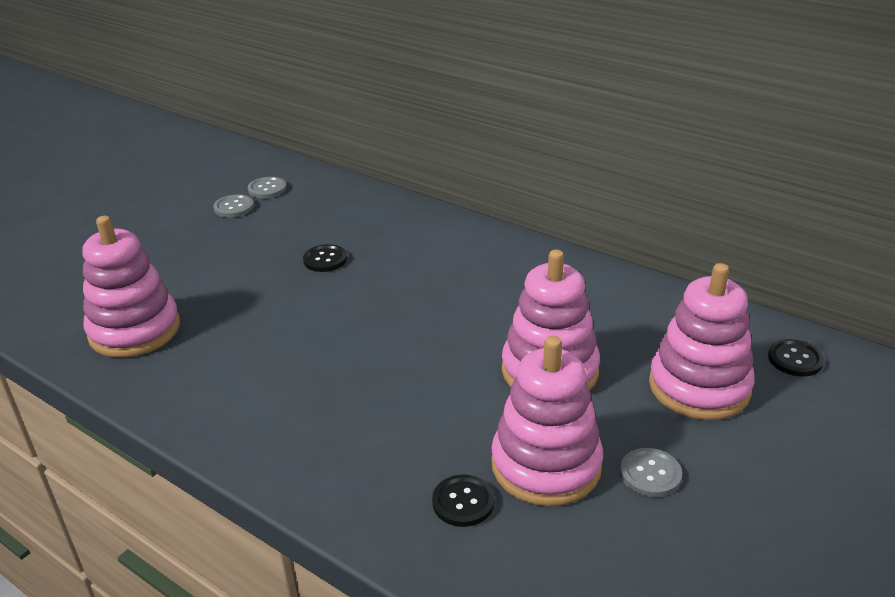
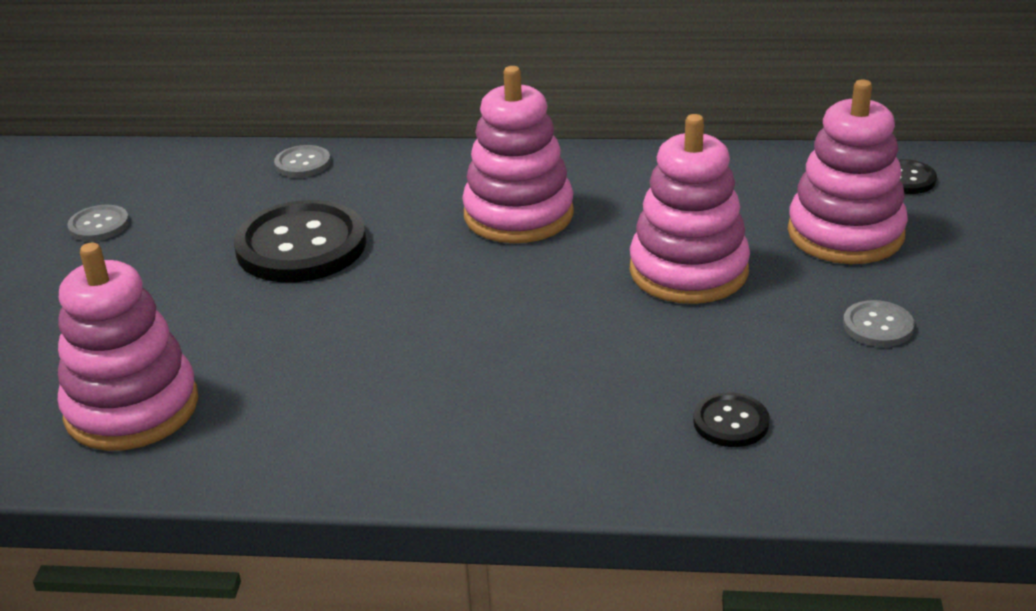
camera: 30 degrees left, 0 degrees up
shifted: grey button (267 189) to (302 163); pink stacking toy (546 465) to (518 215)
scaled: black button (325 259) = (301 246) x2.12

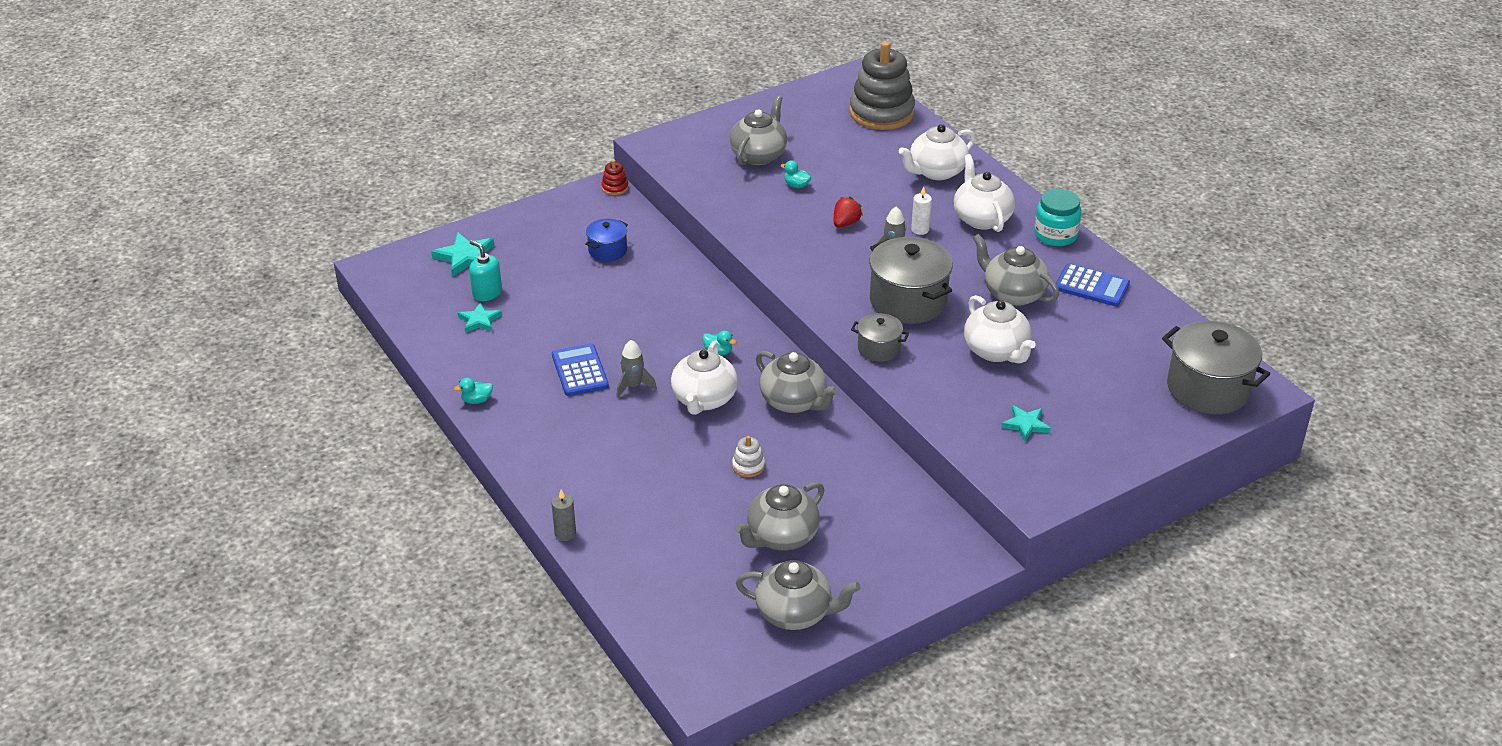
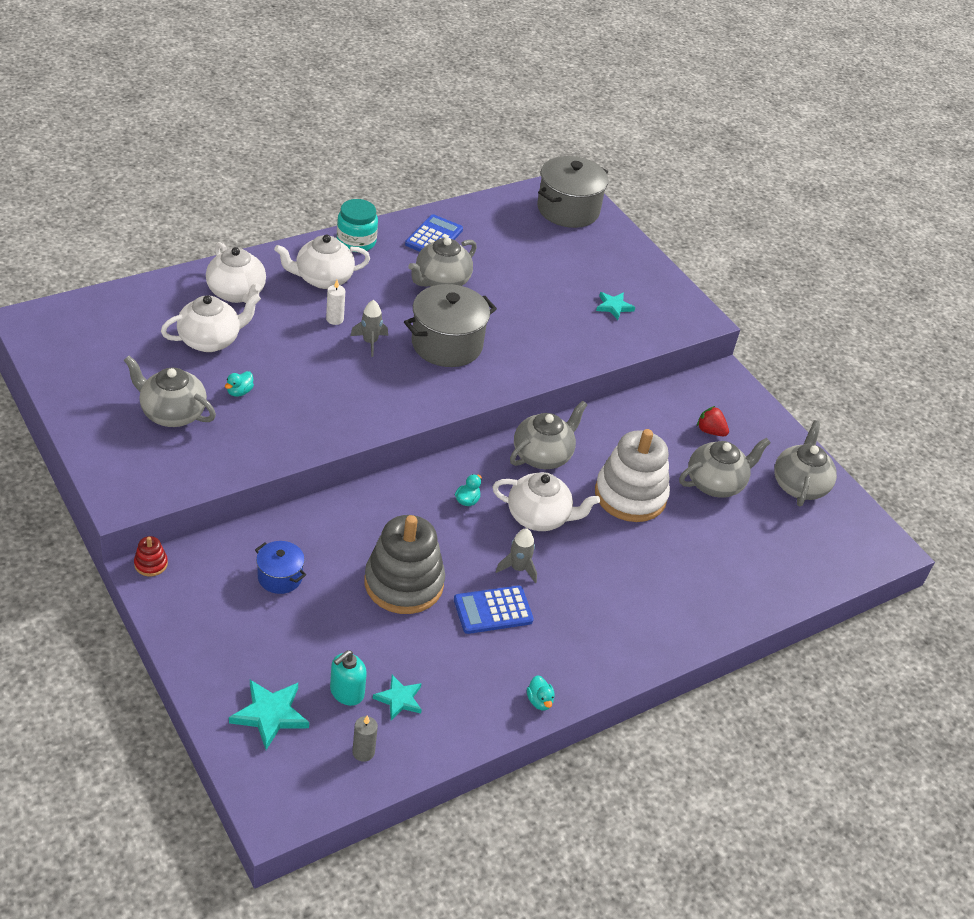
camera: 95 degrees left, 5 degrees up
gone: grey pot (878 349)
shifted: white teapot (996 351) to (210 340); grey candle (565 533) to (363 752); grey stacking toy (881 113) to (404 583); red strawberry (845 223) to (710 431)
rotated: grey teapot (781 537) = (715 483) 75 degrees counterclockwise
scaled: white stacking toy (748 466) = (630 495) x2.48

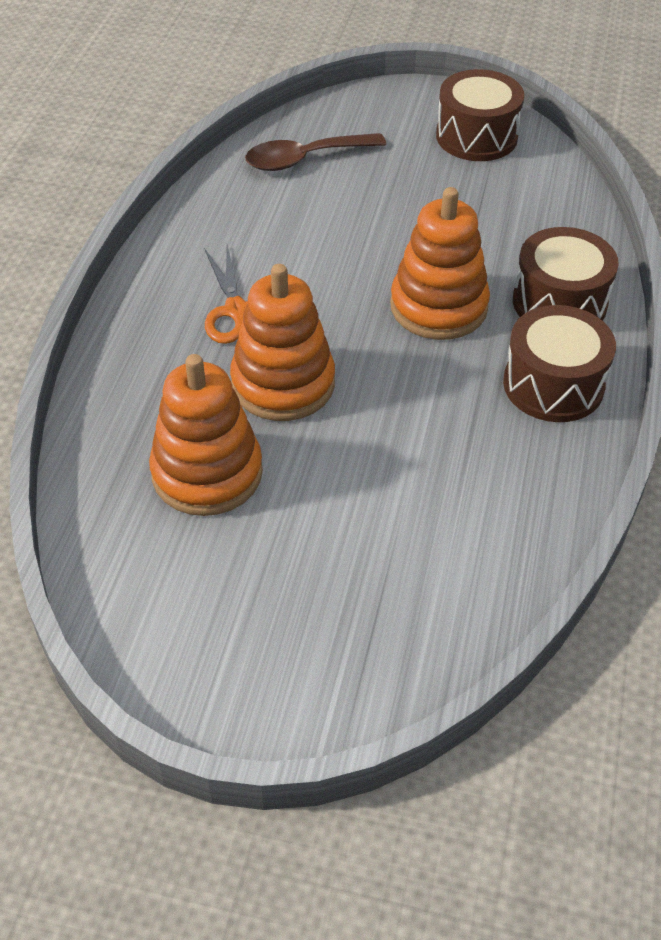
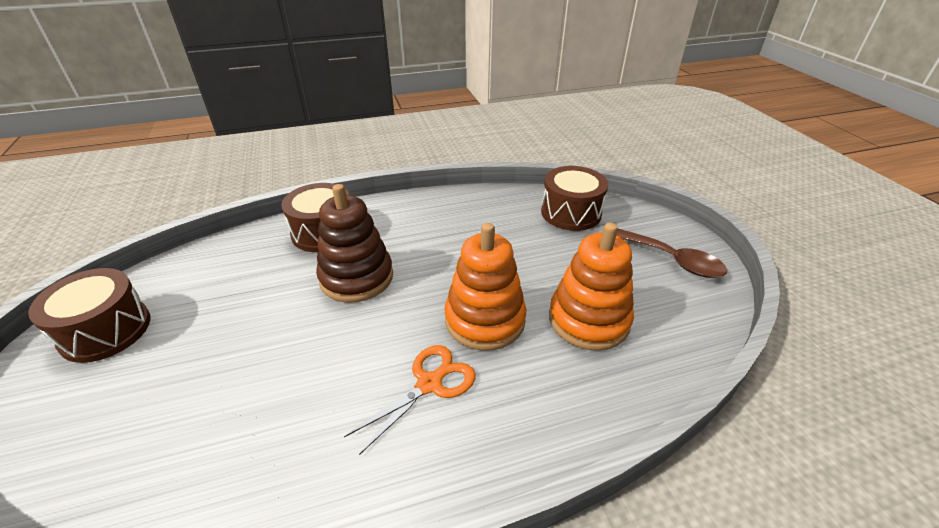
camera: 120 degrees left, 10 degrees down
shifted: brown drum (553 385) to (571 213); brown spoon (304 159) to (672 260)
repainted: orange stacking toy (438 307) to brown stacking toy (356 277)

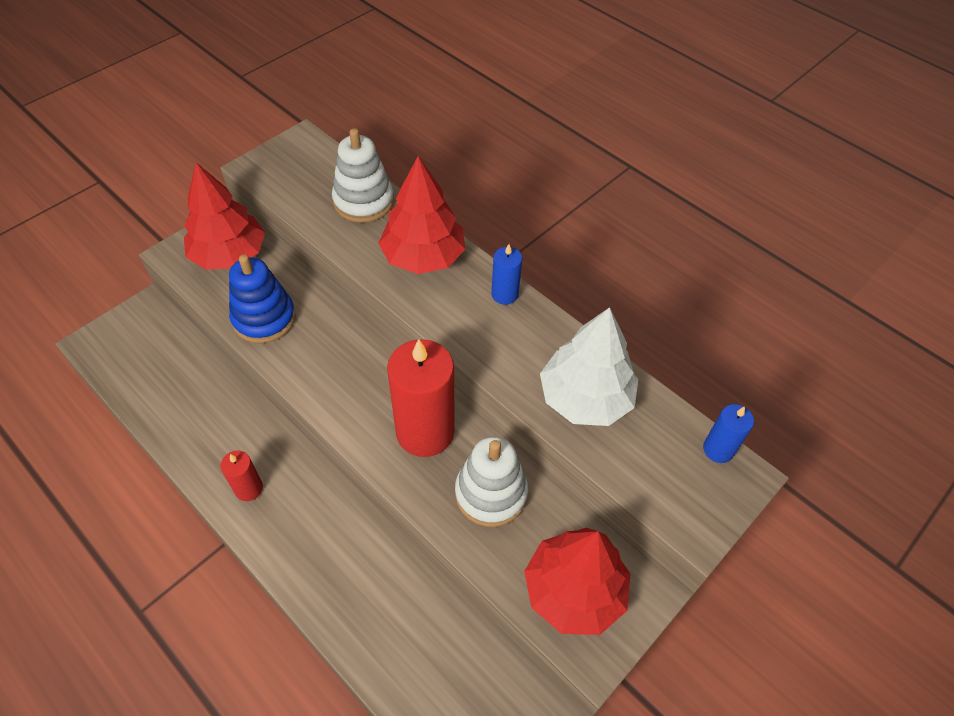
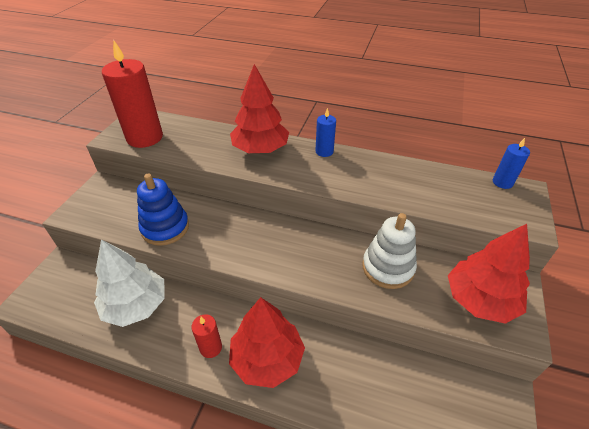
camera: 25 degrees left, 10 degrees down
gone: white stacking toy (363 201)
shifted: white tree (585 398) to (136 305); red candle (425 432) to (145 137); red tree (229 255) to (267 358)

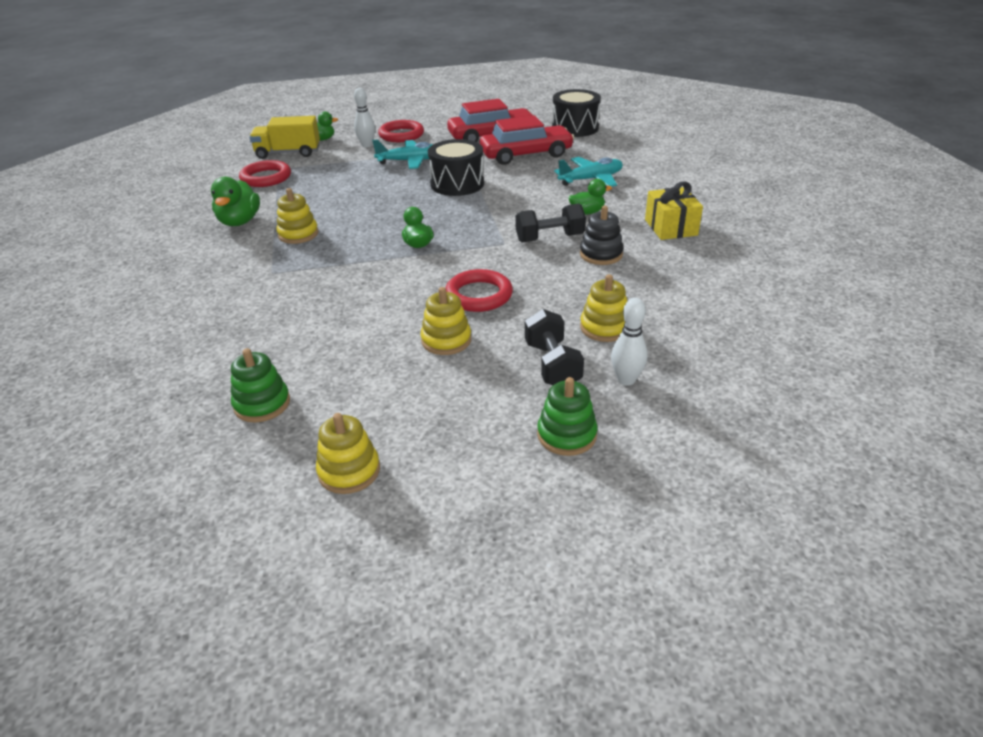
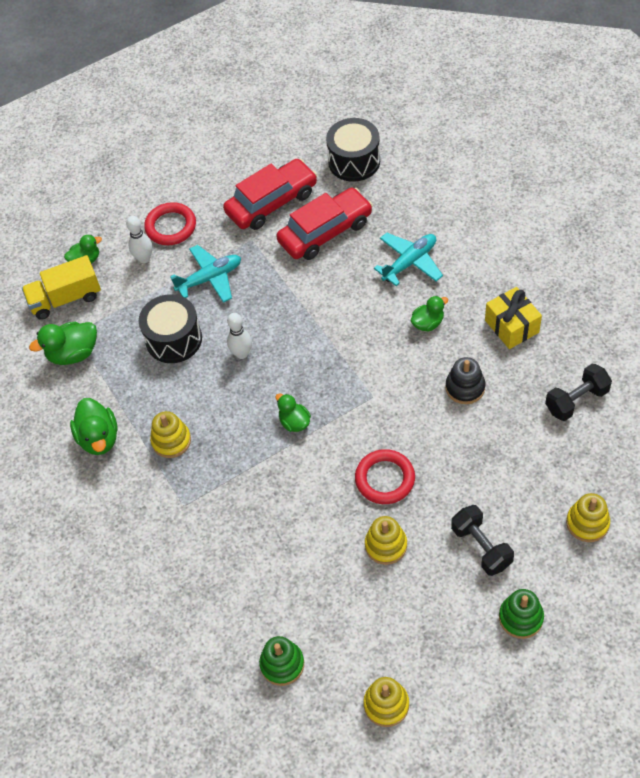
camera: 15 degrees left, 20 degrees up
shifted: black drum (457 184) to (174 339); white bowling pin (626 380) to (242 354); black dumbbell (549 238) to (576 400); yellow stacking toy (604 327) to (587 523)
swapped: red ring (266 178) to green duck (73 353)

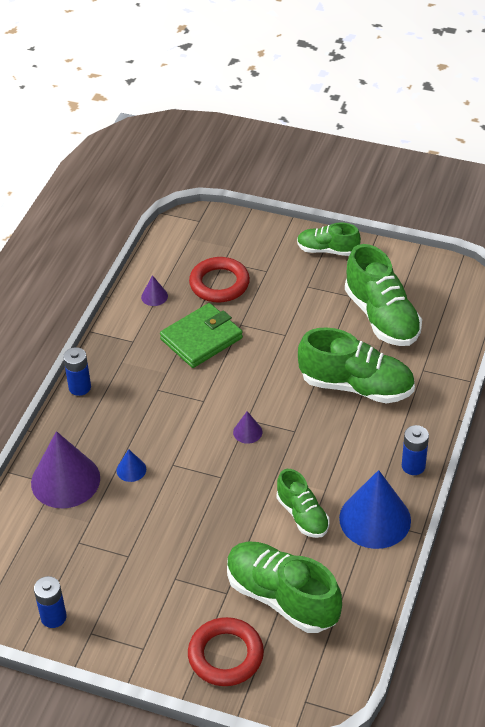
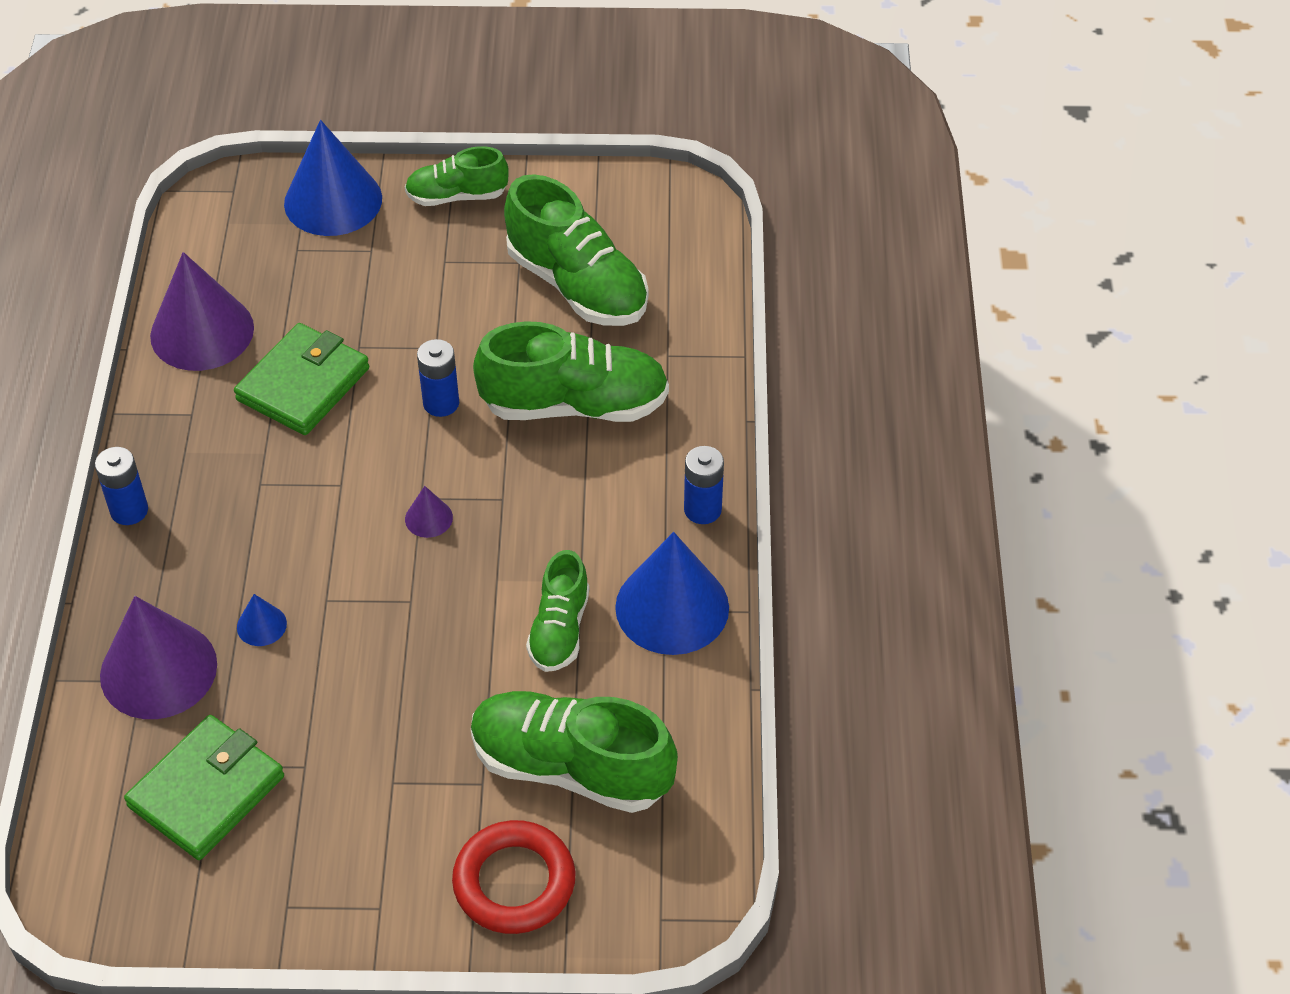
camera: 20 degrees left, 5 degrees up
gone: red ring (219 284)
new: green wallet (207 791); blue cone (333 200)
shifted: blue battery (53 617) to (441 403)
rotated: green shoe (302 515) = (559 629) 60 degrees clockwise
scaled: purple cone (154 296) = (202 331) x2.30

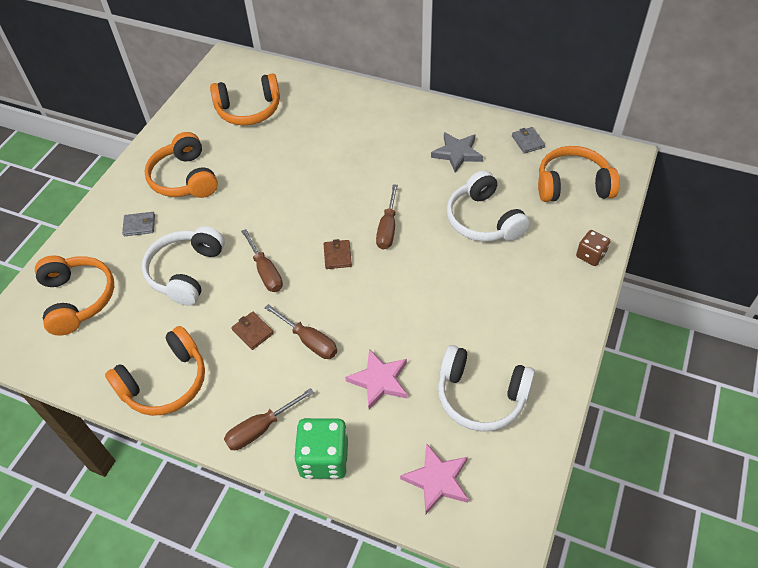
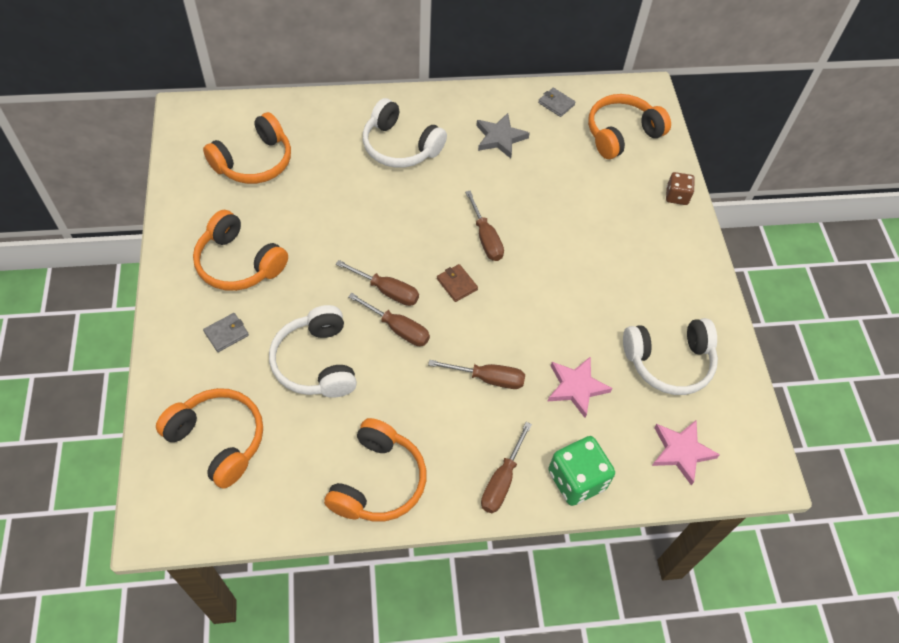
camera: 35 degrees left, 5 degrees up
gone: brown wallet (253 332)
new: brown screwdriver (387 291)
shifted: white headphones (483 220) to (400 146)

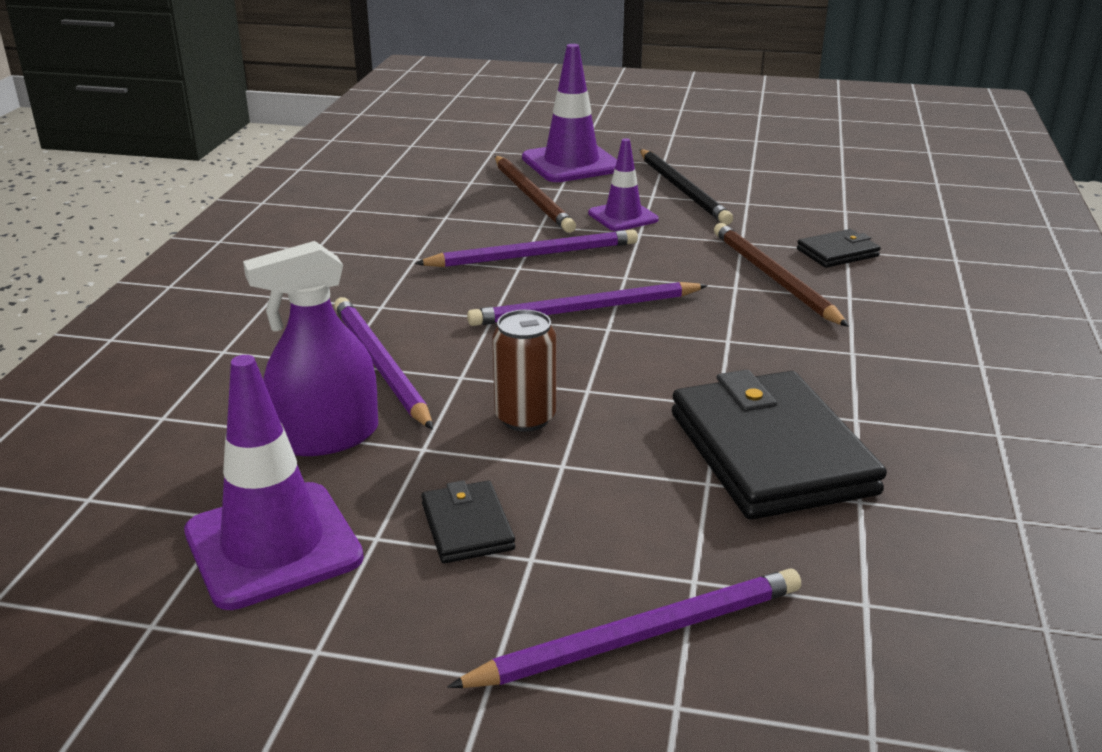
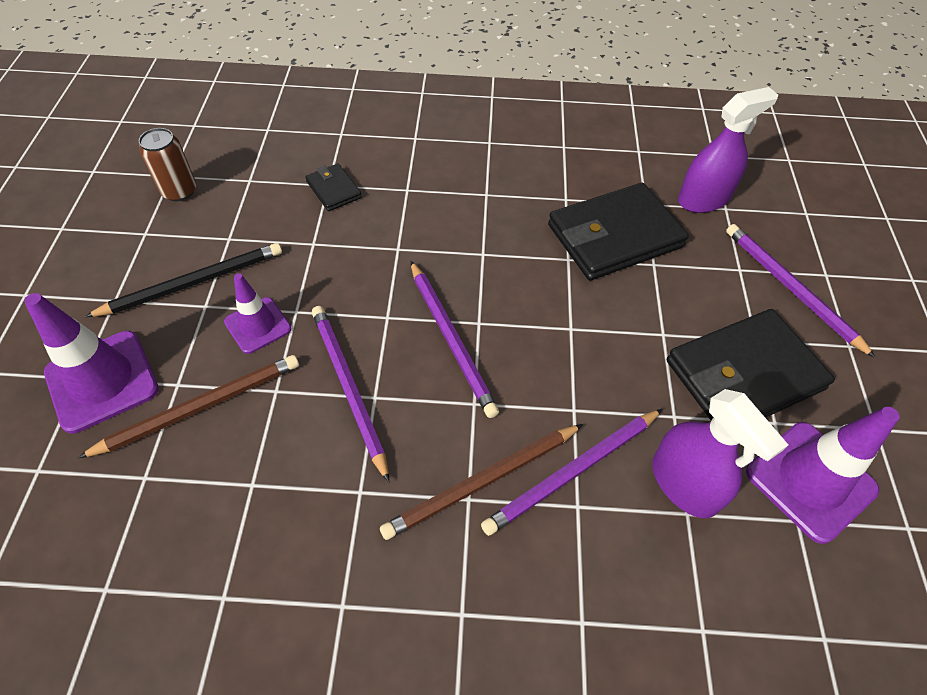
camera: 100 degrees left, 25 degrees up
new: purple spray bottle (703 199)
shifted: brown can (525 418) to (179 191); brown pencil (773 278) to (482 482)
scaled: black wallet (467 527) = (744 375) x2.12

